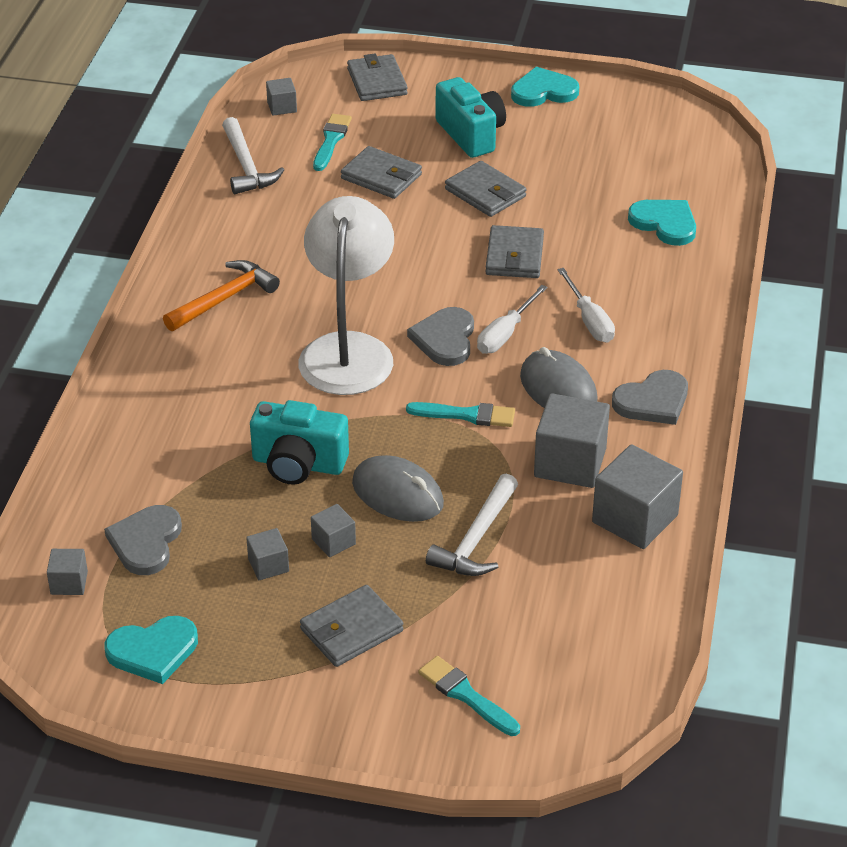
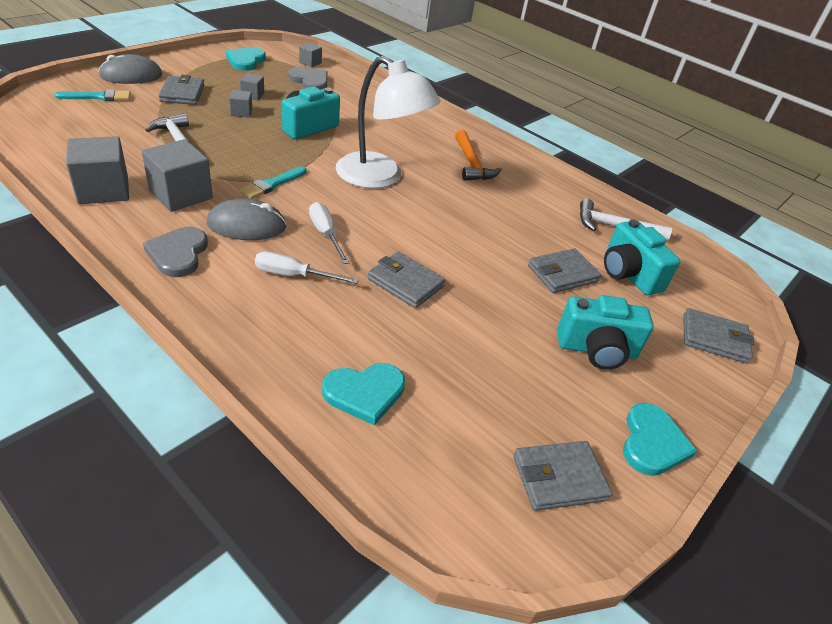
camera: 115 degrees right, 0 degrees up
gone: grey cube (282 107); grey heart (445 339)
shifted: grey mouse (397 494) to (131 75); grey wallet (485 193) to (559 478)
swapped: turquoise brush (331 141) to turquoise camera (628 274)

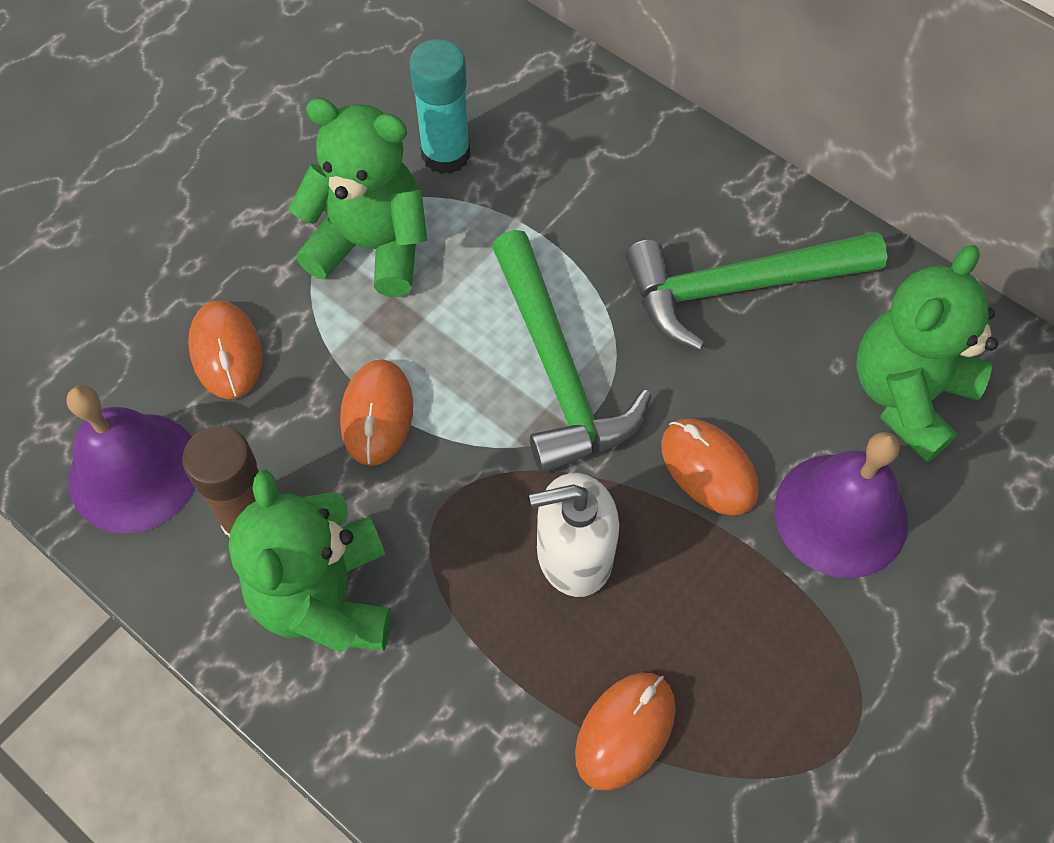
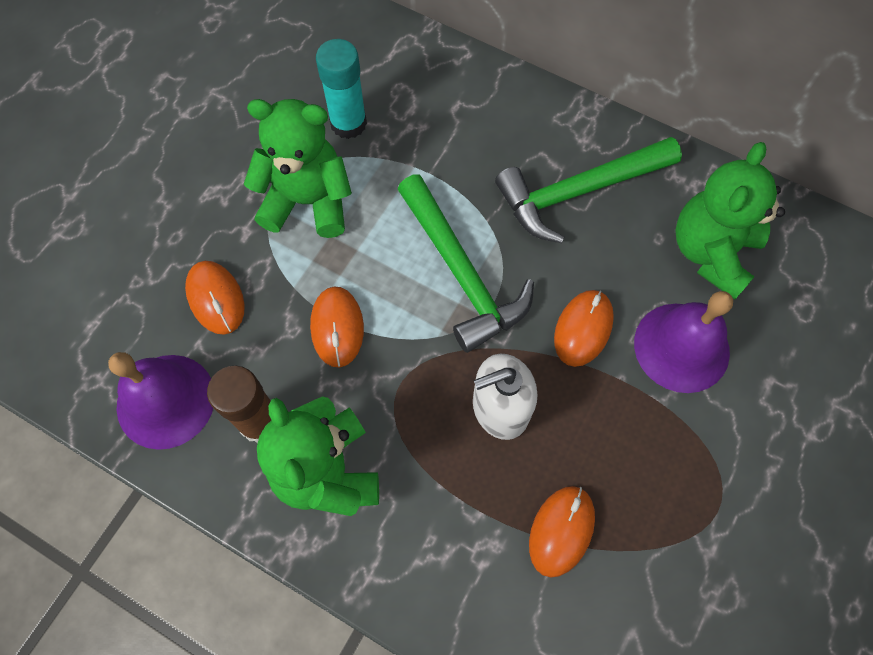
camera: 10 degrees left, 5 degrees up
rotated: orange mouse (708 468) = (583 329) 75 degrees clockwise

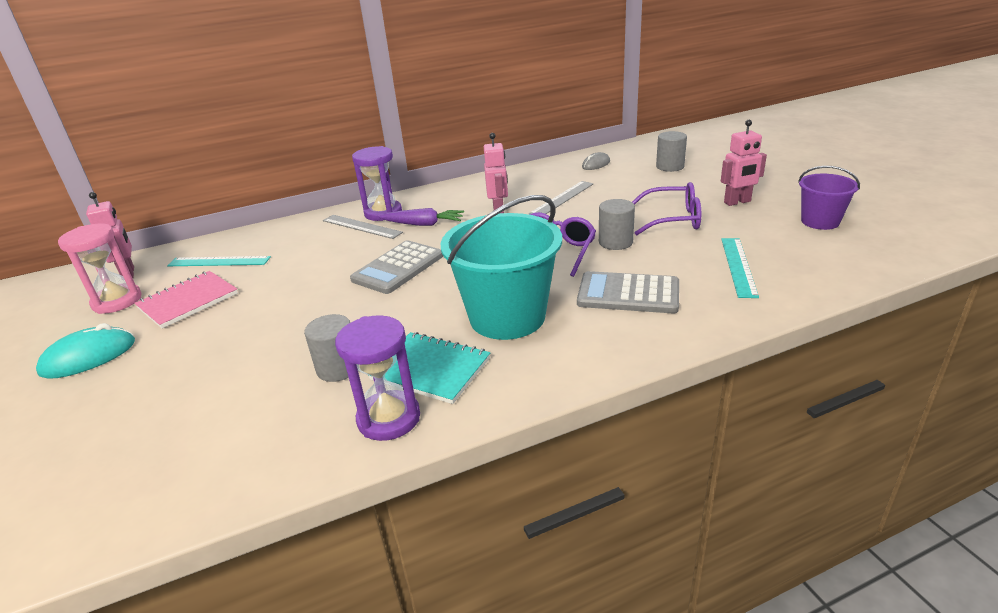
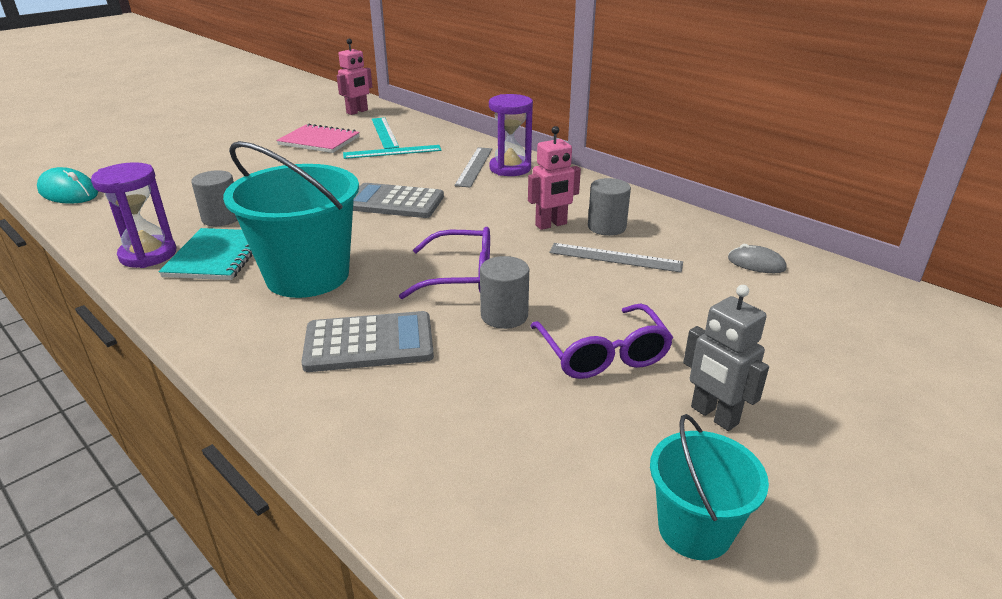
camera: 65 degrees right, 0 degrees up
gone: pink hourglass (117 301); purple carrot (423 224)
shifted: turquoise mouse (88 357) to (68 192); turquoise ruler (738 266) to (392 152); grey cylinder (670 167) to (606 227)
repainted: purple bucket (820 221) to turquoise bucket (694 529); pink robot (737 202) to grey robot (714 416)
rotated: grey calculator (628 294) = (369 343) 90 degrees clockwise

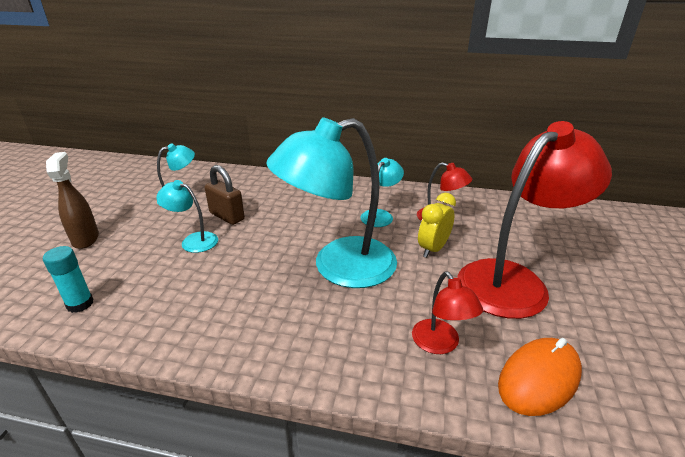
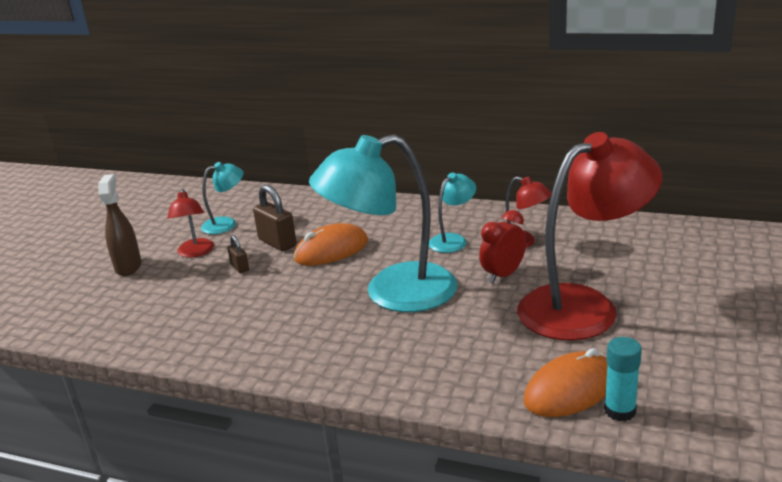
camera: 10 degrees right, 5 degrees down
new: orange mouse (331 250)
shifted: red lamp (440 344) to (195 252); turquoise glue stick (80 304) to (620 411)
swapped: turquoise lamp (193 240) to brown padlock (240 267)
repainted: yellow clock (433 249) to red clock (503 275)

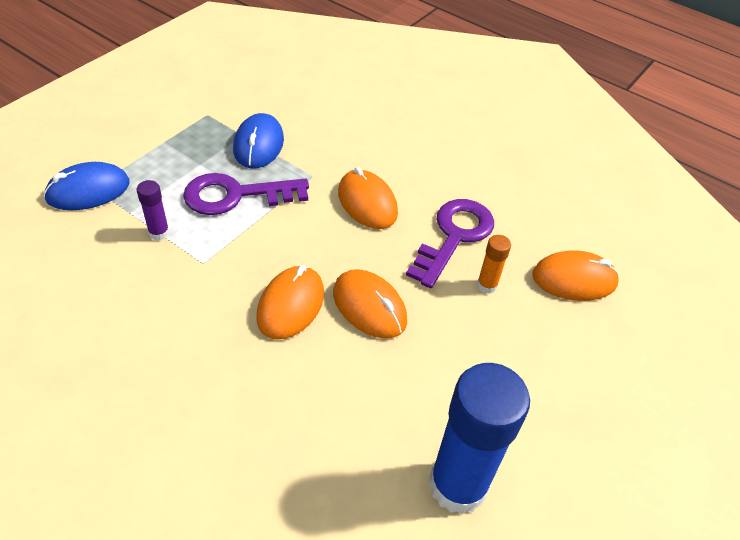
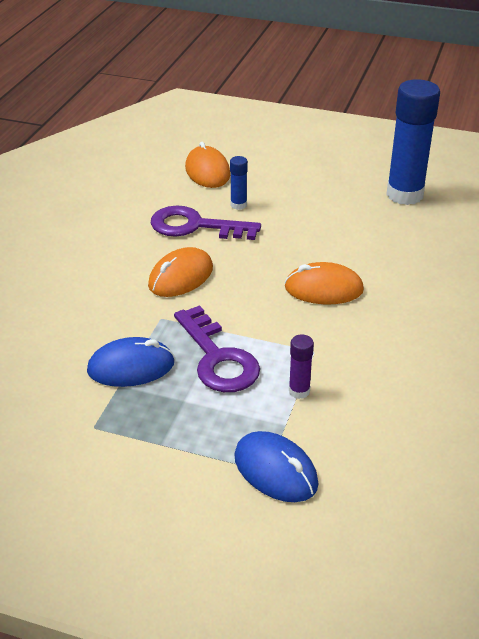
camera: 105 degrees left, 10 degrees down
gone: orange mouse (369 307)
repainted: orange glue stick (487 285) to blue glue stick (238 205)

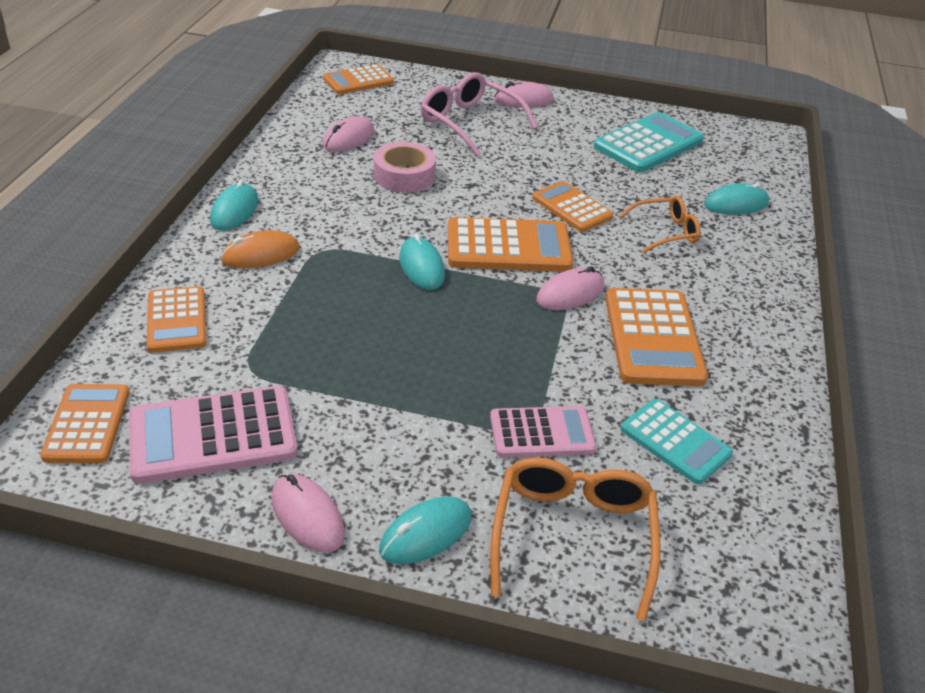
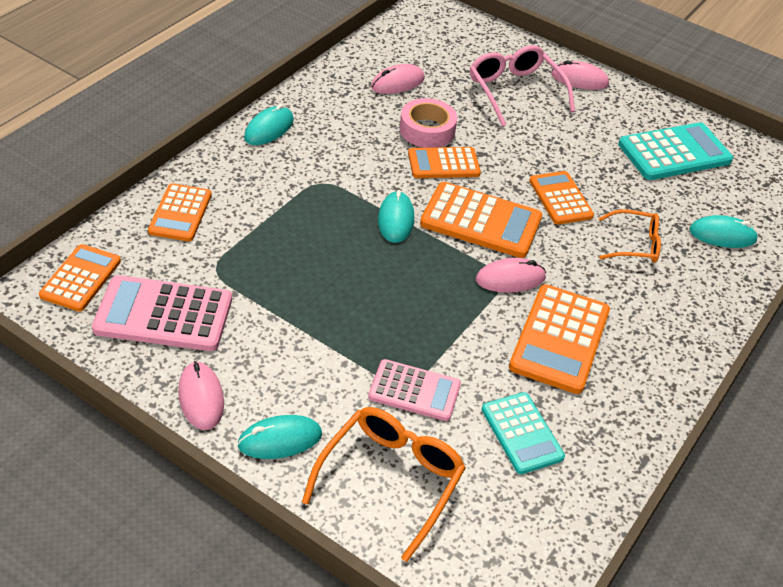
camera: 20 degrees right, 5 degrees up
gone: orange mouse (261 254)
shifted: orange calculator (358 81) to (443 164)

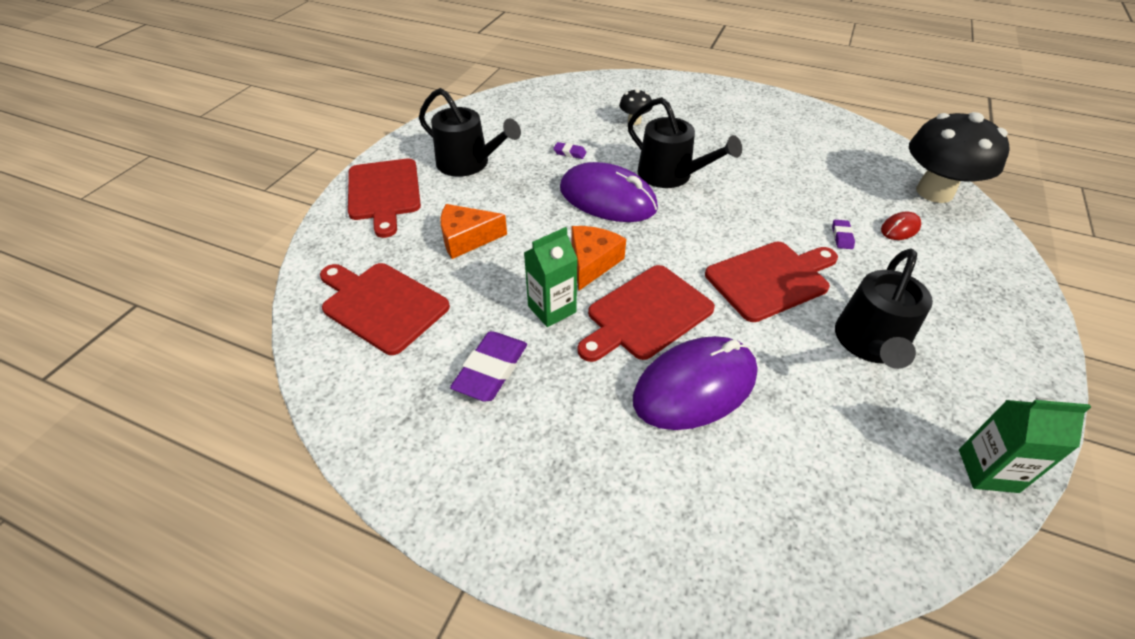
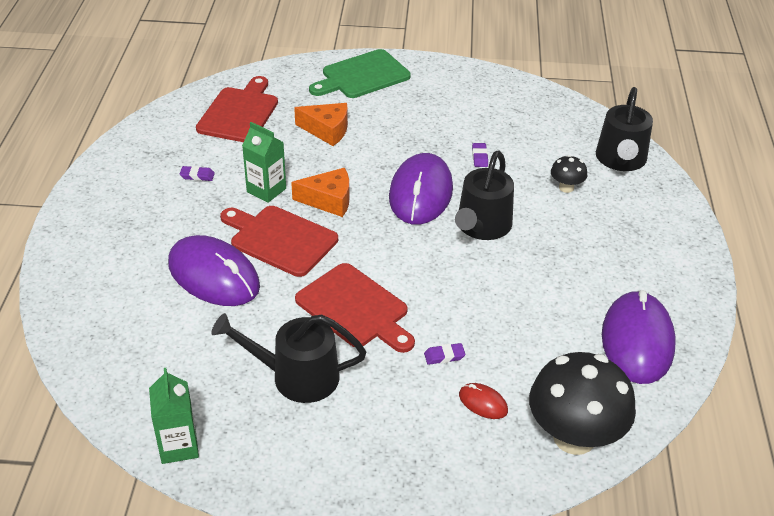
camera: 70 degrees right, 5 degrees down
new: purple mouse (637 341)
shifted: black watering can (468 163) to (620 160)
repainted: red cutting board (384 193) to green cutting board (362 76)
rotated: orange cheese (466 239) = (327 130) 135 degrees clockwise
scaled: purple eraser (491 370) = (197 176) x0.50

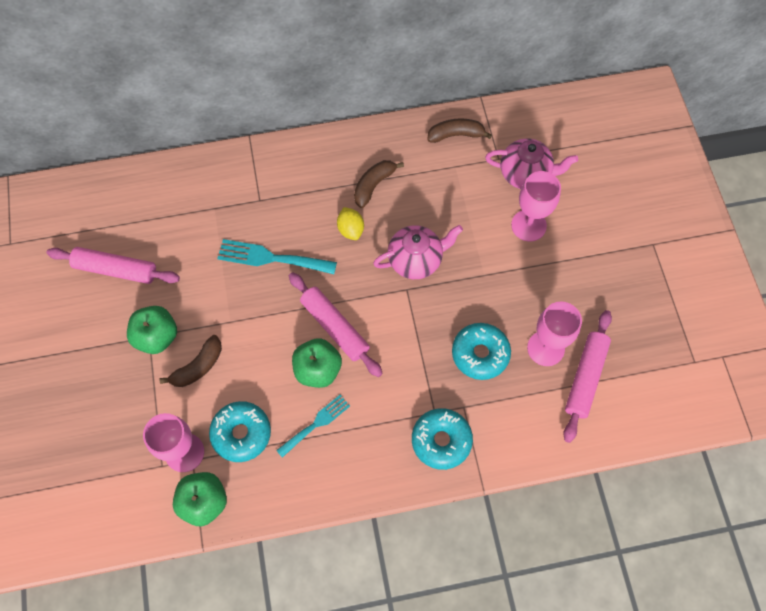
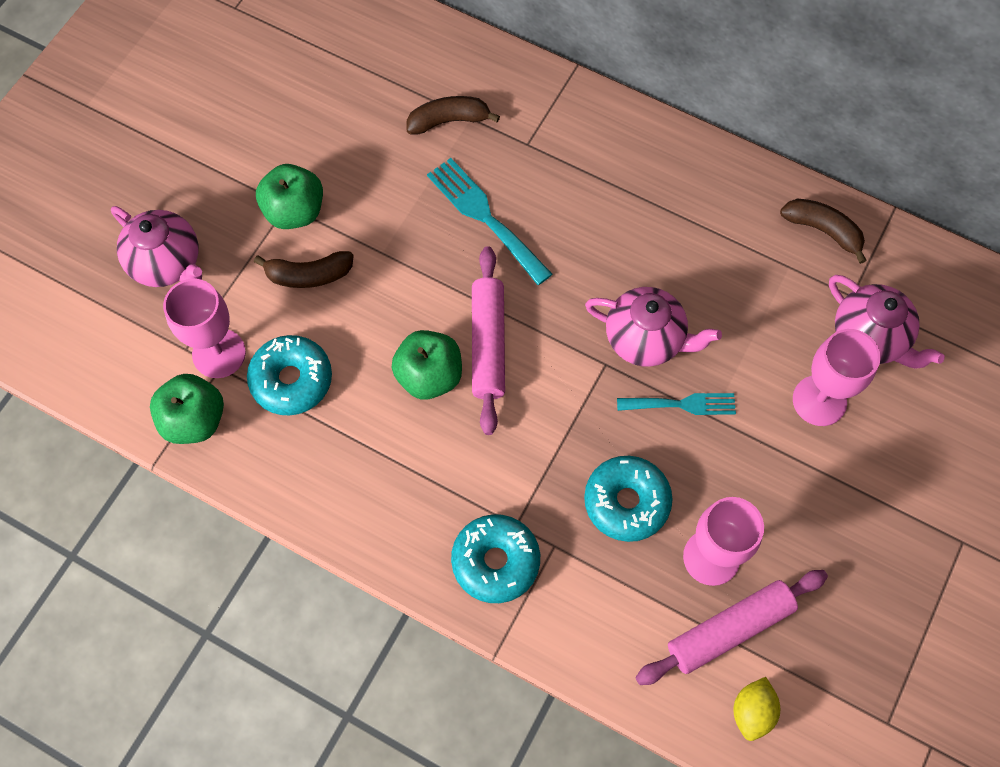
camera: 40 degrees right, 0 degrees up
gone: pink rolling pin (116 269)
new: pink teapot (167 263)
shifted: brown banana (373 185) to (448 121); turquoise fork (316 424) to (682 404); yellow lemon (351 229) to (752 711)

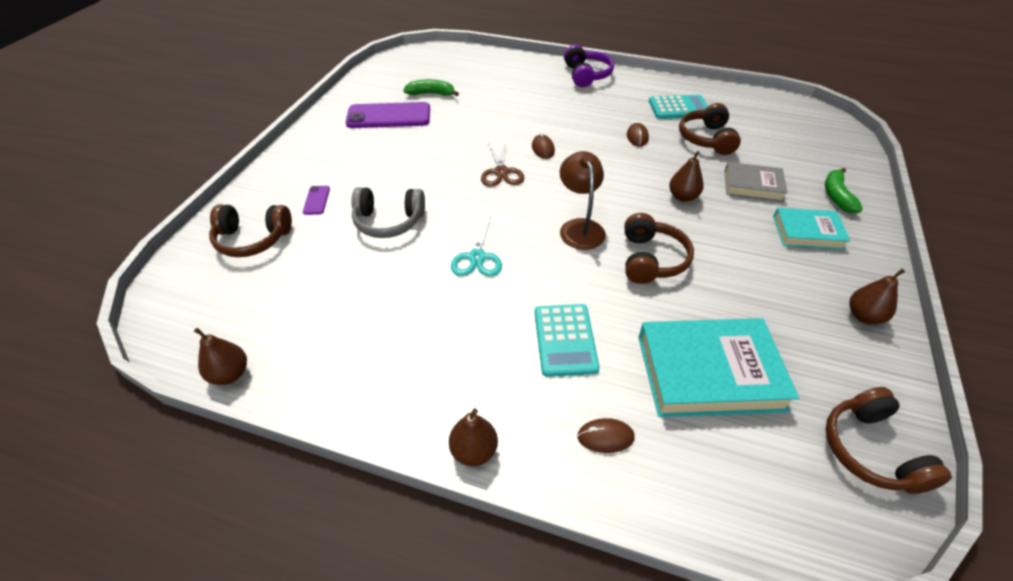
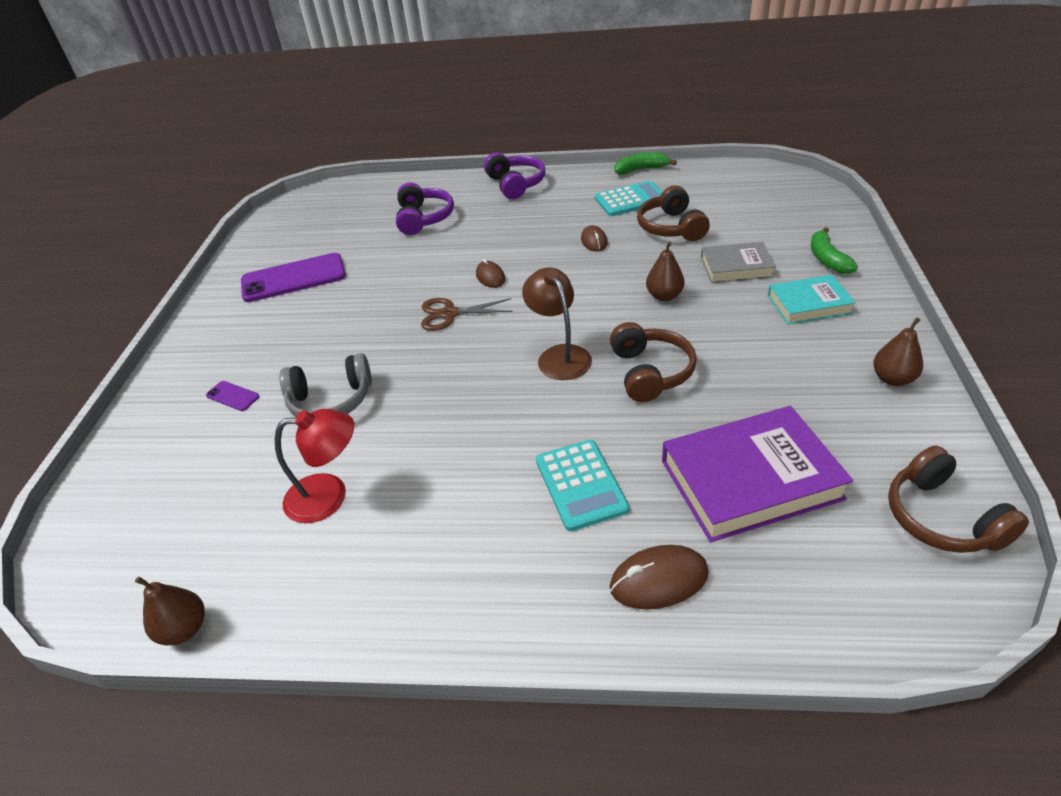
camera: 10 degrees left, 5 degrees down
gone: brown headphones (252 239); brown pear (474 451); turquoise scissors (477 257)
new: red lamp (329 496); purple headphones (423 218)
shifted: green banana (431 94) to (641 169)
repainted: turquoise book (709 372) to purple book (750 479)
rotated: purple phone (316 200) = (233 396) 45 degrees counterclockwise; brown scissors (501 172) = (449 314) 105 degrees clockwise
scaled: brown mouse (605 437) = (658 580) x1.52

